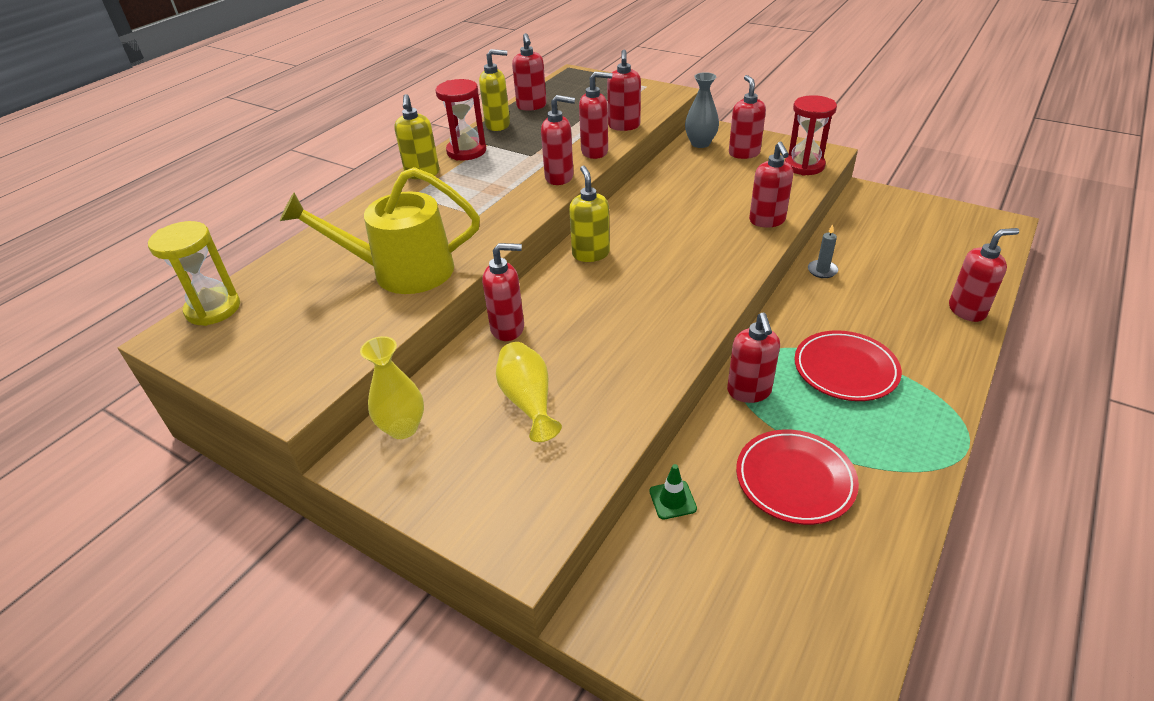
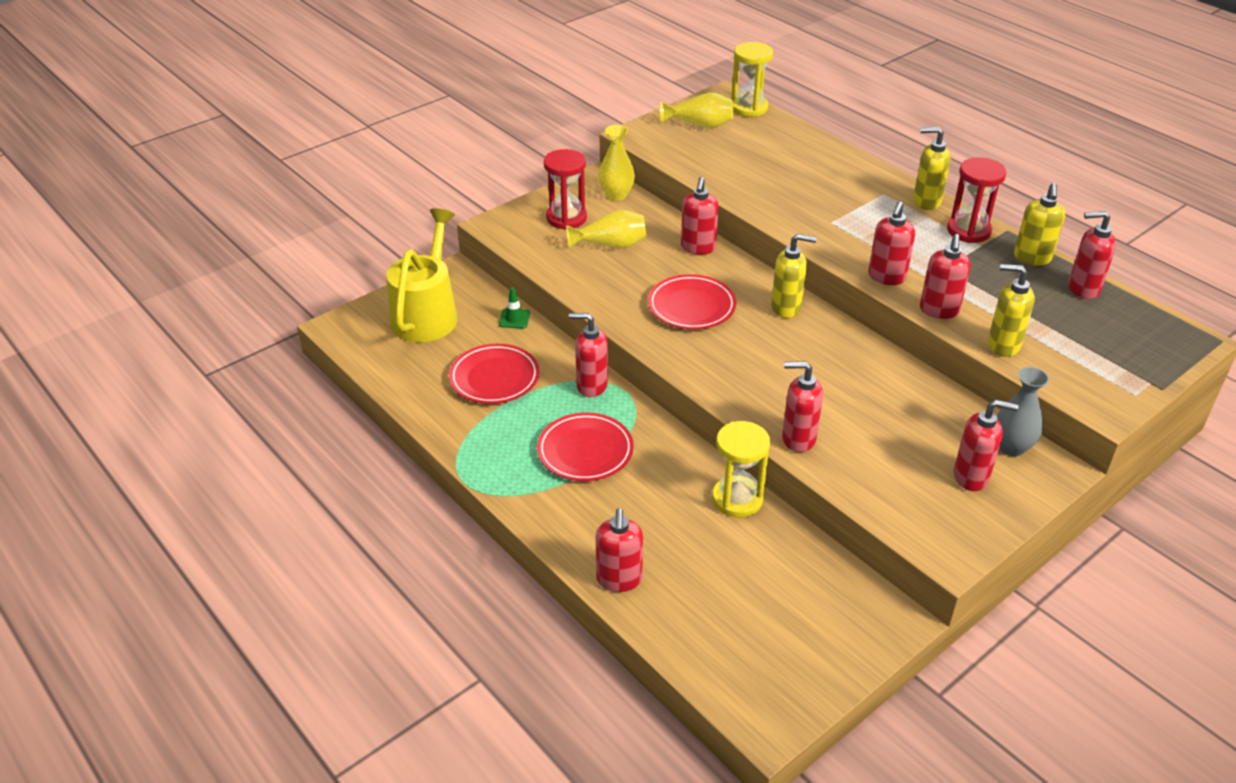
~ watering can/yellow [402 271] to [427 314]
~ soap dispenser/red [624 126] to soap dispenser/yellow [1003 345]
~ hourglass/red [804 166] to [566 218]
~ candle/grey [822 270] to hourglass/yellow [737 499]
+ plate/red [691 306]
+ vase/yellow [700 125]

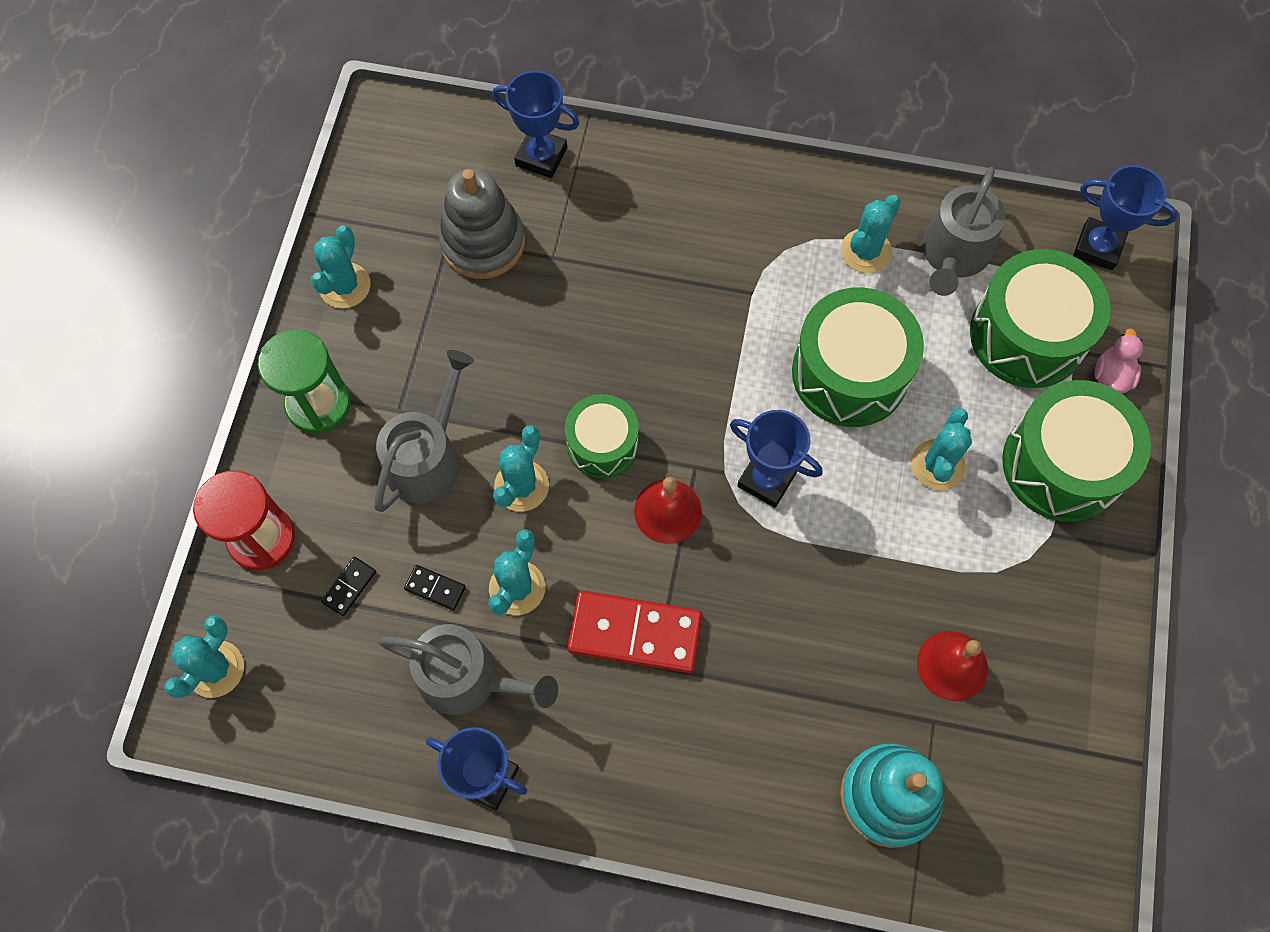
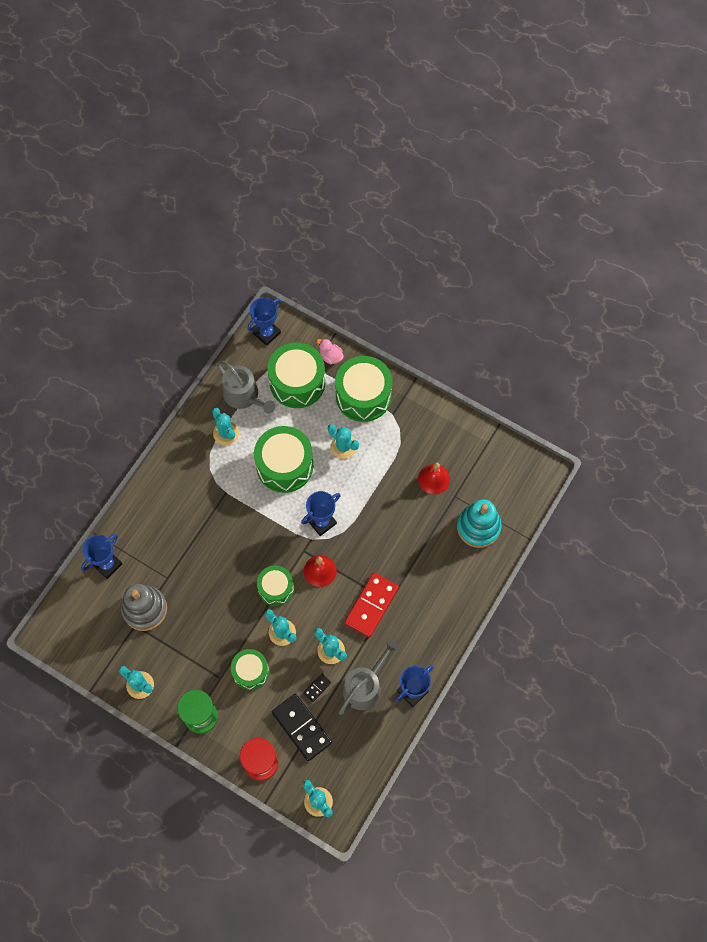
~ domino/black [349 587] = [301 727] x2.24
~ watering can/grey [428 458] to drum/green [250 671]

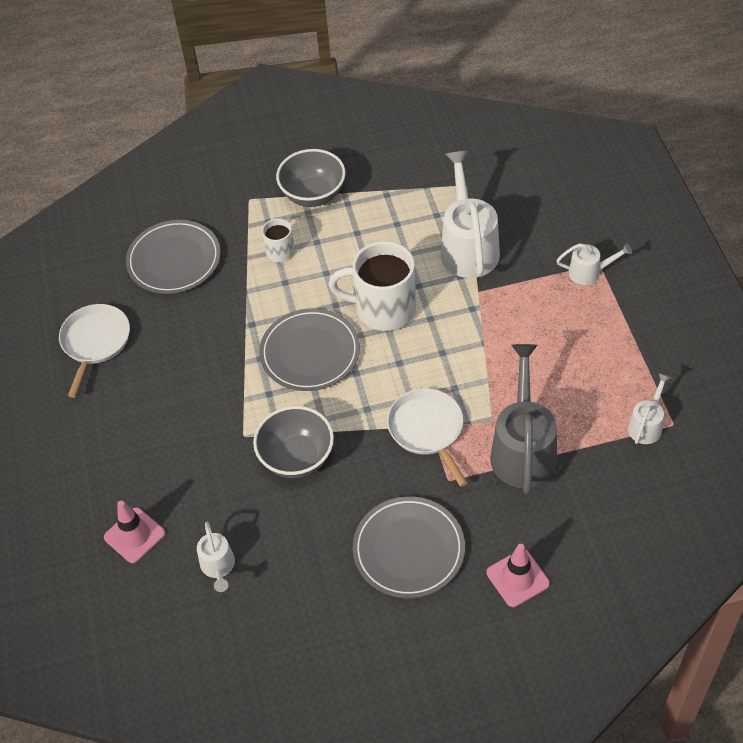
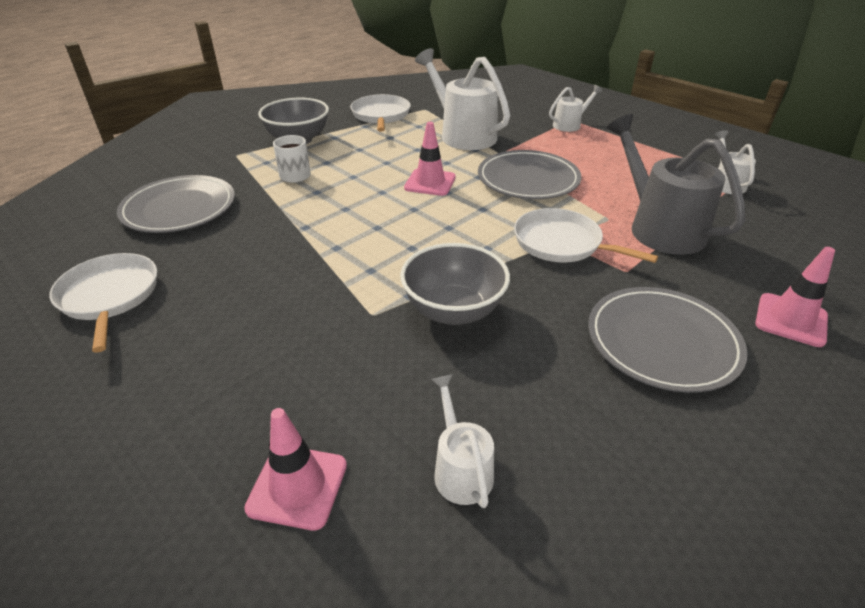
~ watering can/white [218 567] = [460 468] 150 degrees counterclockwise
~ plate/grey [310 353] to [528 179]
~ mug/white [383 309] to traffic cone/pink [430 182]
+ pan/white [381 115]

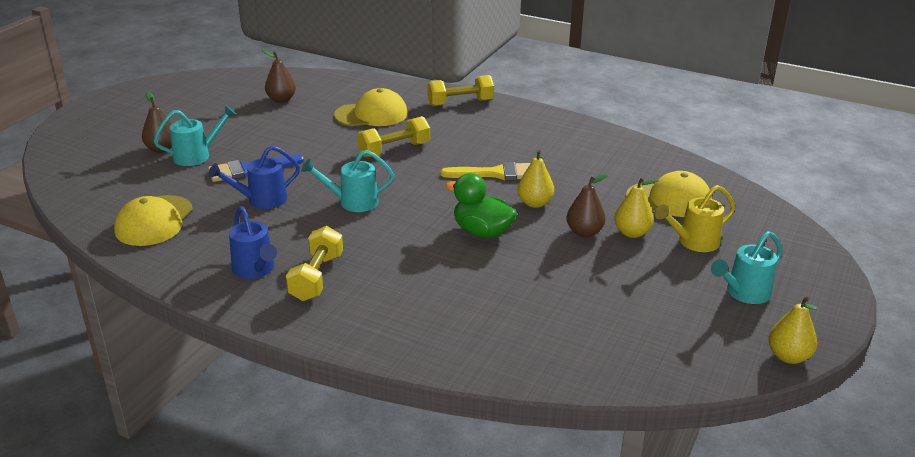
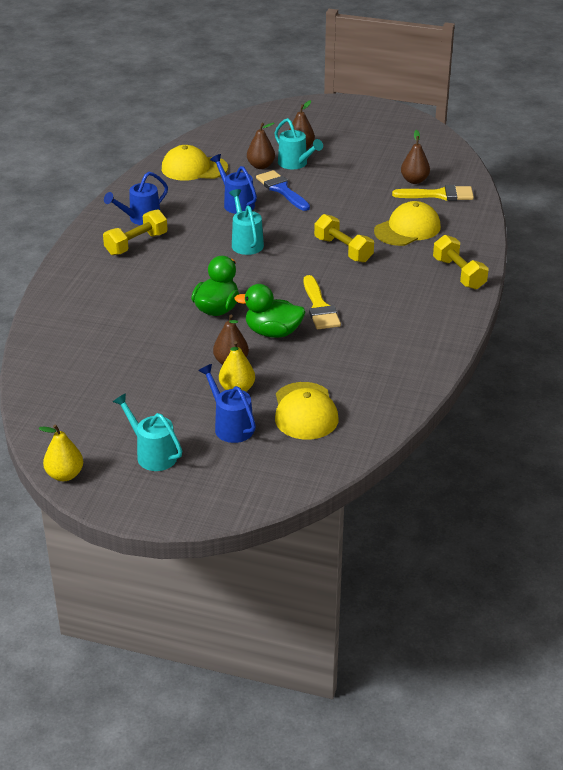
~ dumbbell/yellow [316 277] = [136 244] 45 degrees counterclockwise
~ cap/yellow [371 114] = [407 229] 105 degrees counterclockwise
~ pear/yellow [534 203] to duck/green [273 332]
~ watering can/yellow [693 242] to watering can/blue [230 426]
+ pear/brown [261 166]
+ brush/yellow [439 195]

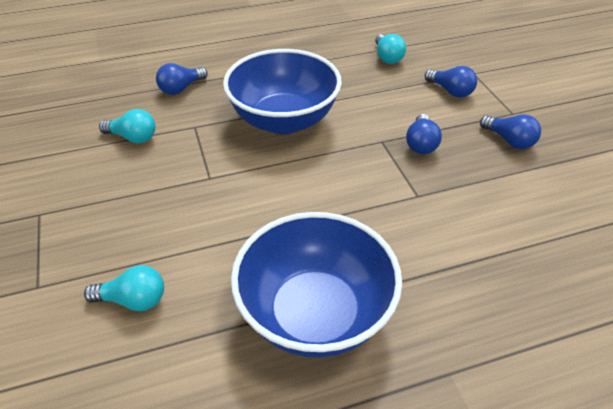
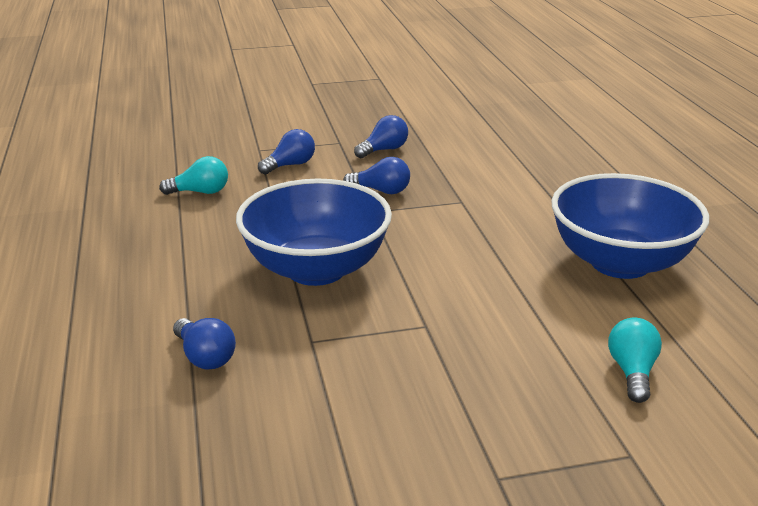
- light bulb/turquoise [133 137]

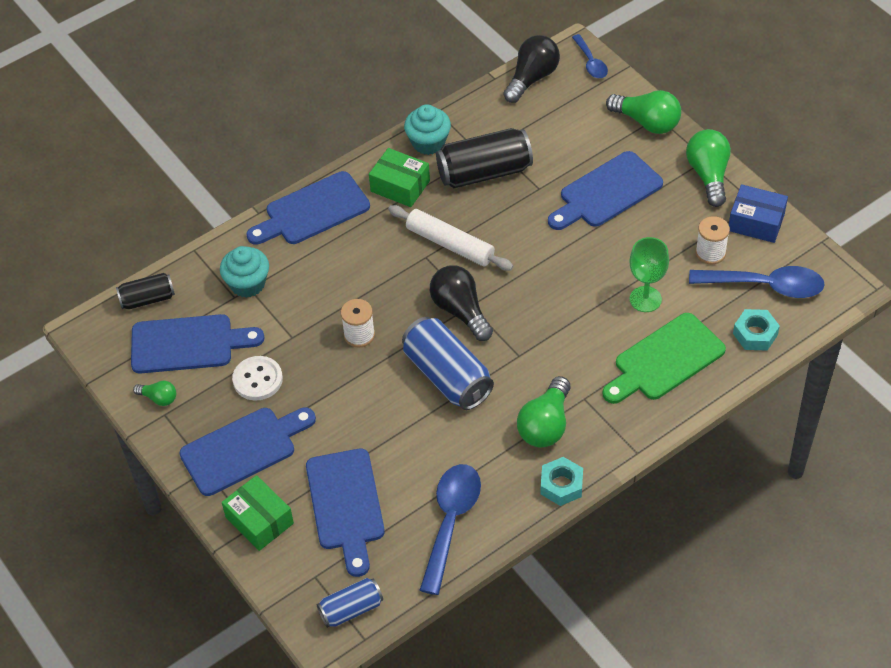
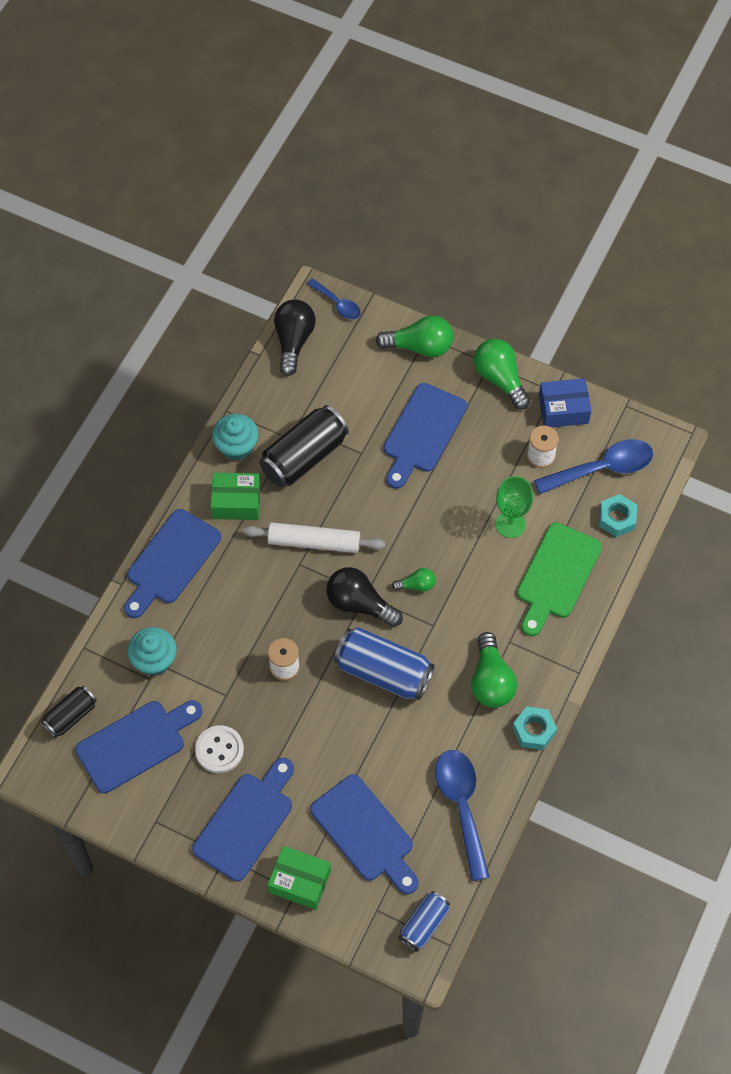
~ light bulb/green [159 398] to [416 585]

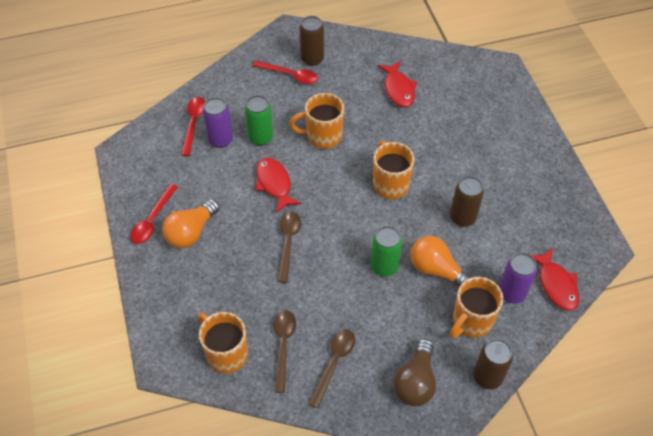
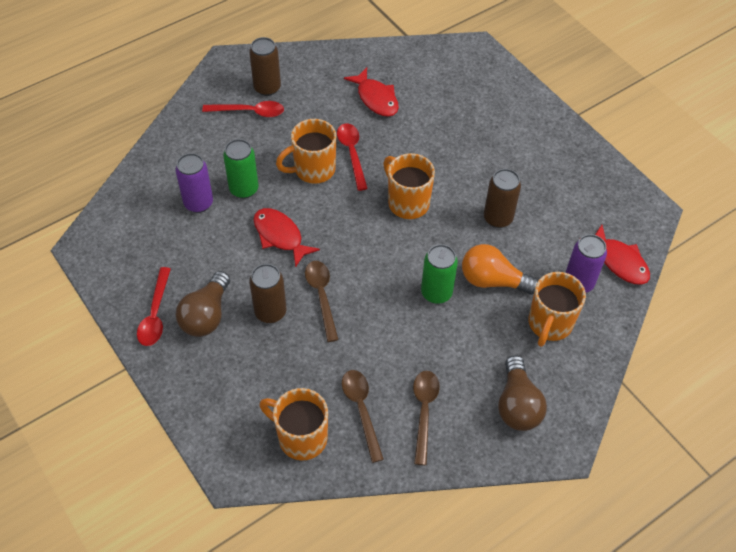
~ light bulb/orange [191 232] to light bulb/brown [206 315]
~ spoon/red [194 124] to [352 154]
~ can/brown [487 377] to [270 312]

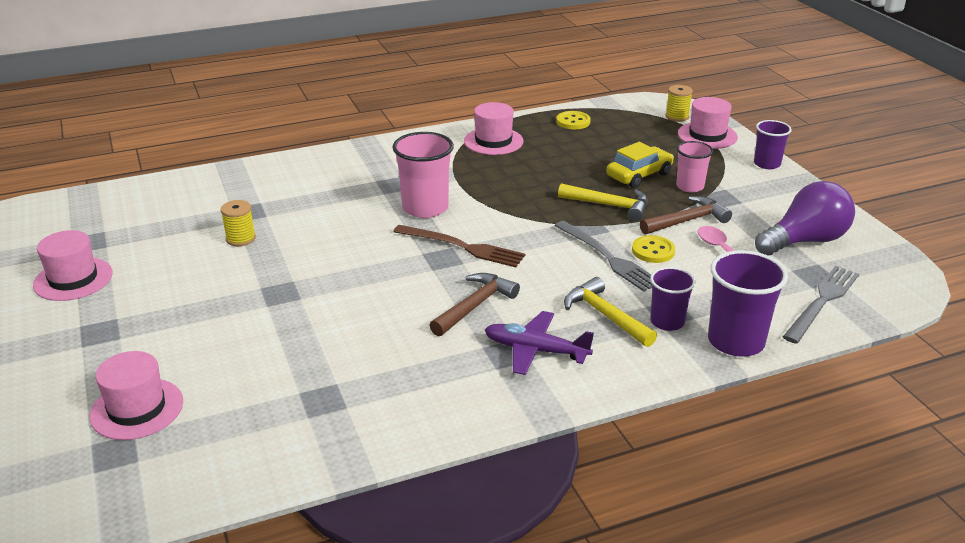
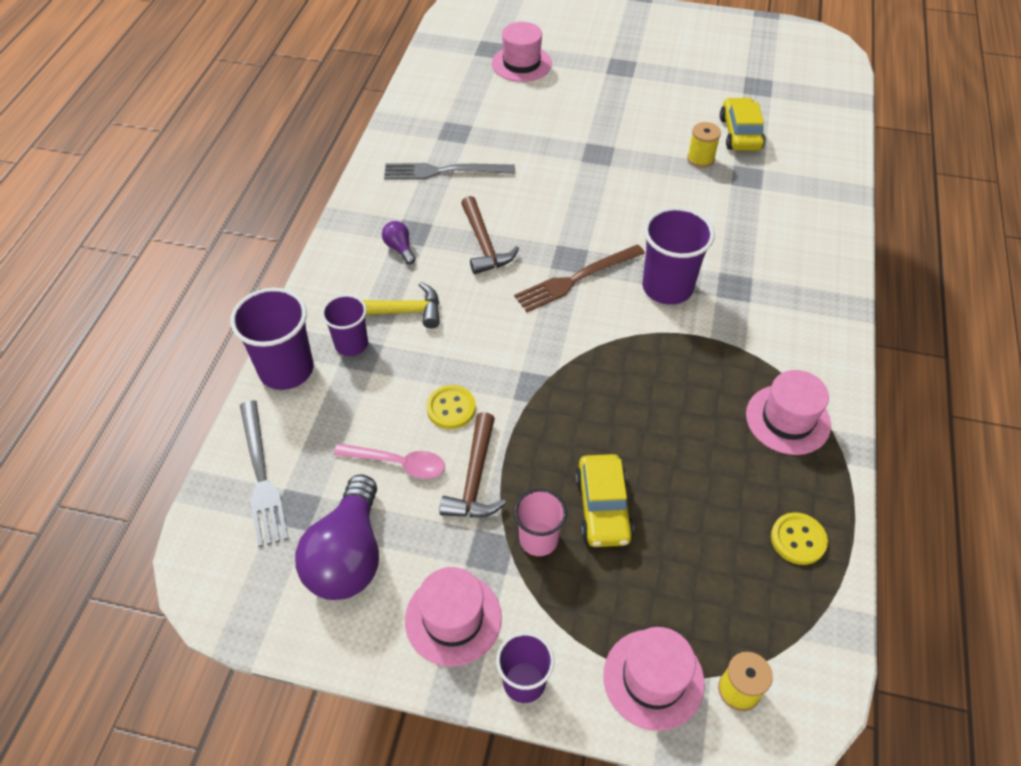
~ hat/pink [73 279] to [453 618]
~ cup/pink [425 208] to cup/purple [667 287]
~ plane/purple [535 350] to light bulb/purple [399 248]
~ fork/grey [608 258] to [444 171]
- hammer/yellow [609 205]
+ car/yellow [740 133]

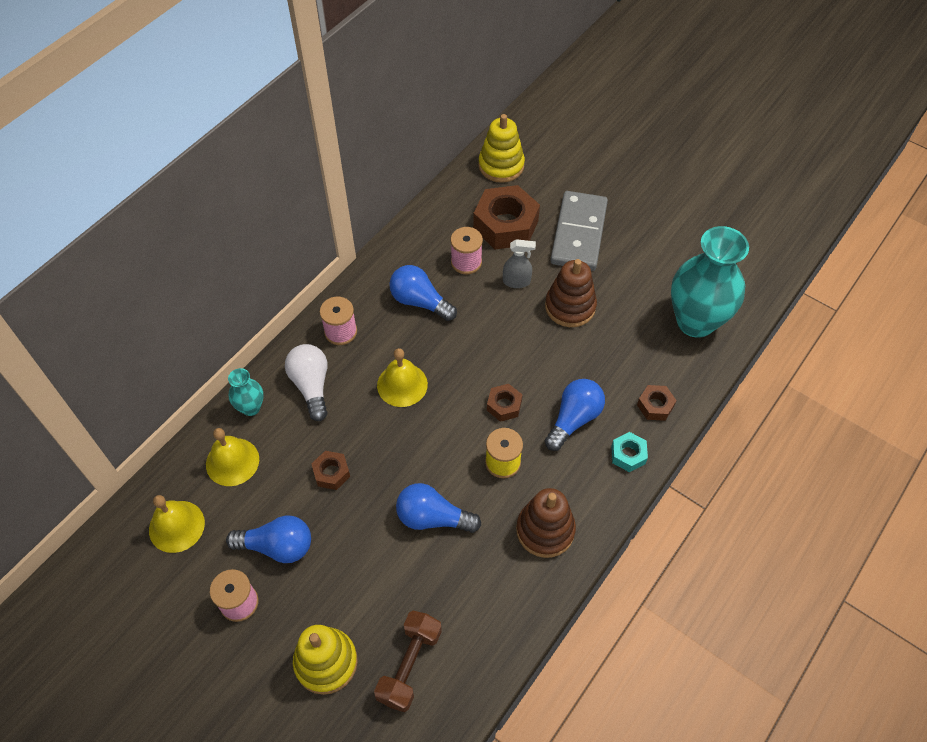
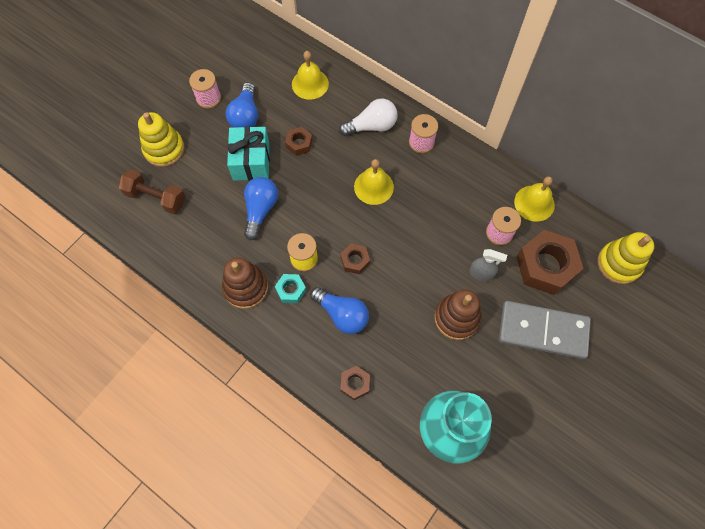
~ bell/yellow [176 526] to [534 203]
- vase/turquoise [251 407]
- light bulb/blue [420 301]
~ spray bottle/grey [516 281] = [481 274] 75 degrees counterclockwise
~ nut/turquoise [628 455] to [291 290]
+ gift/turquoise [251 161]

